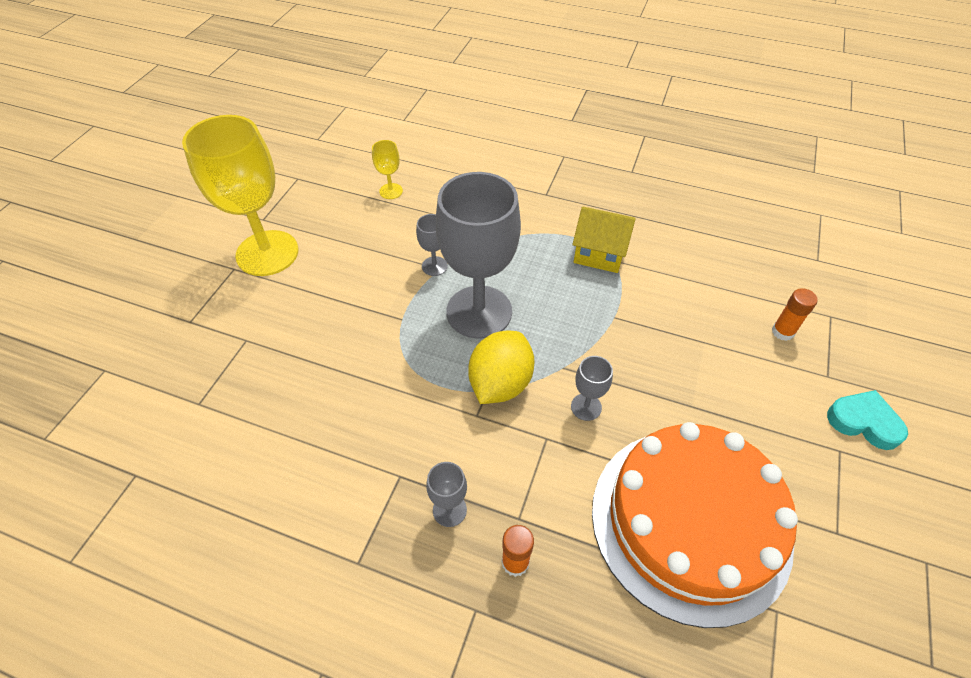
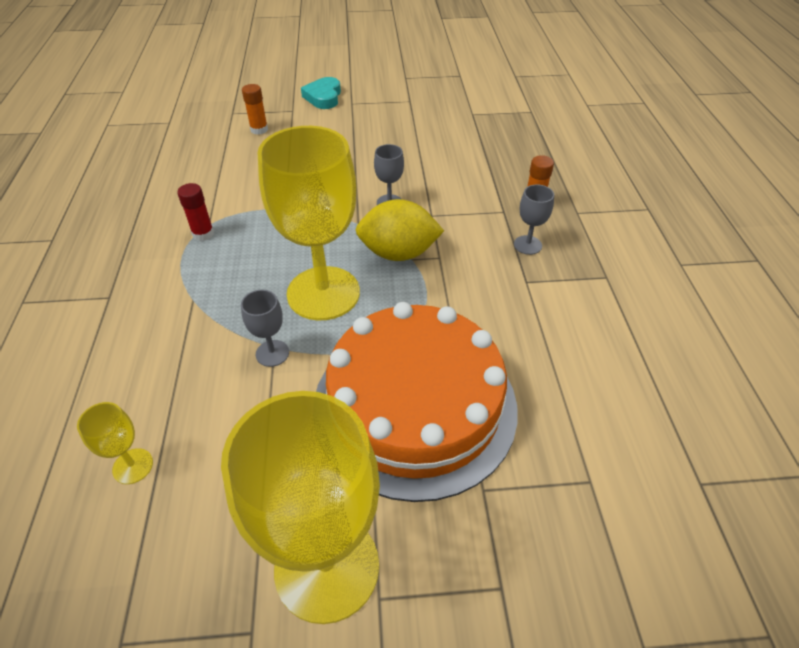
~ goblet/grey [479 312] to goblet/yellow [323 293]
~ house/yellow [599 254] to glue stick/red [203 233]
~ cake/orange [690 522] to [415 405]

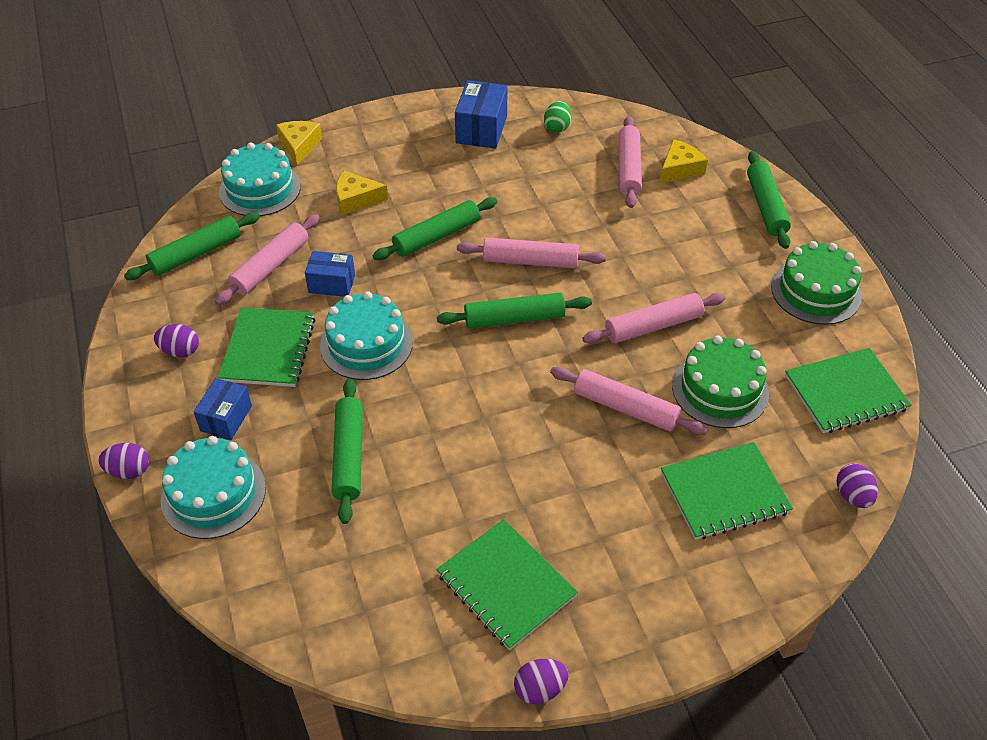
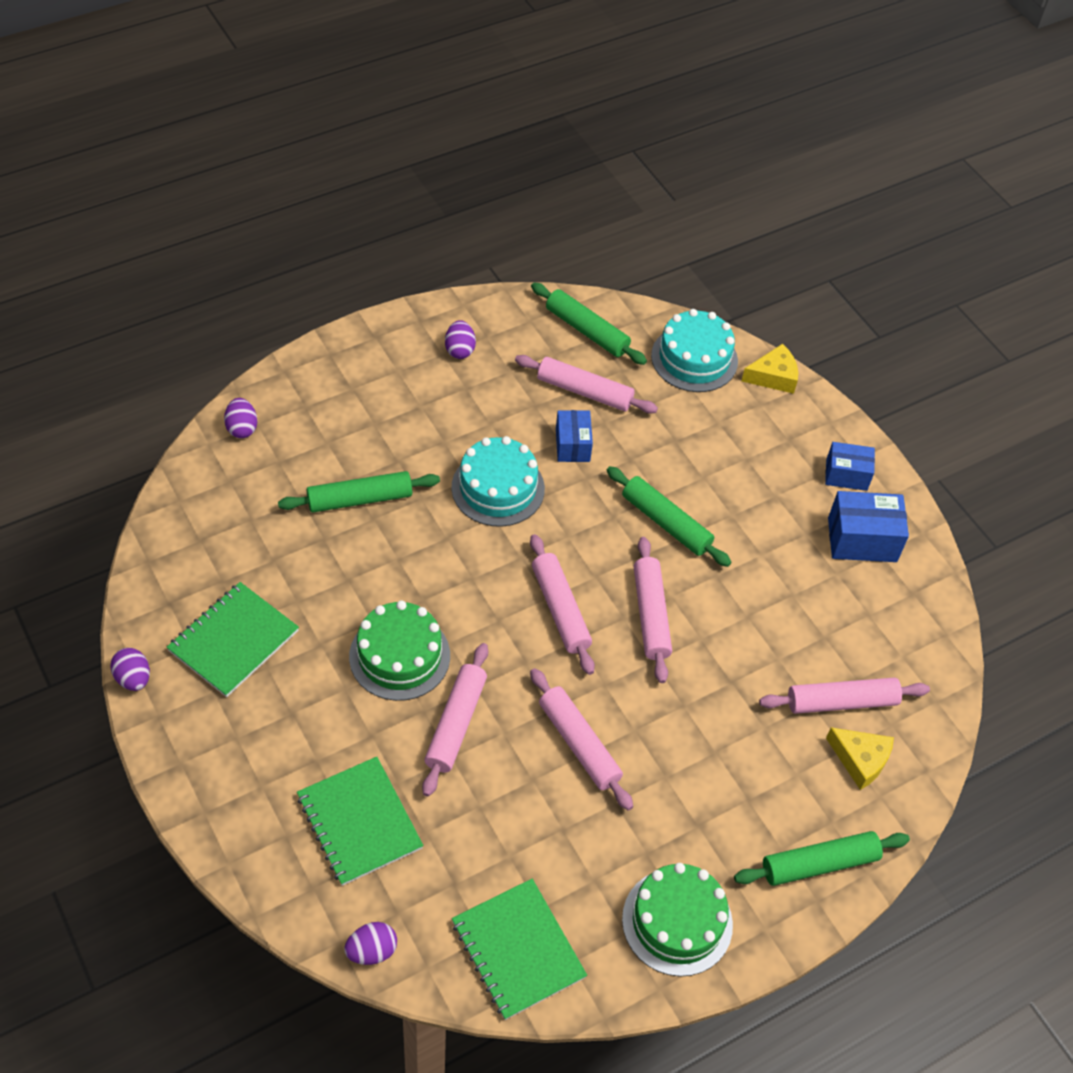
~ egg/purple [129 471] to [242 428]
- cake/turquoise [213 494]
~ box/blue [226 418] to [846 475]
- notebook/green [268 349]
- cheese/yellow [356 199]
~ rolling pin/green [514 319] to rolling pin/pink [560 609]
- egg/green [557 127]
~ cake/green [720 389] to [399 656]

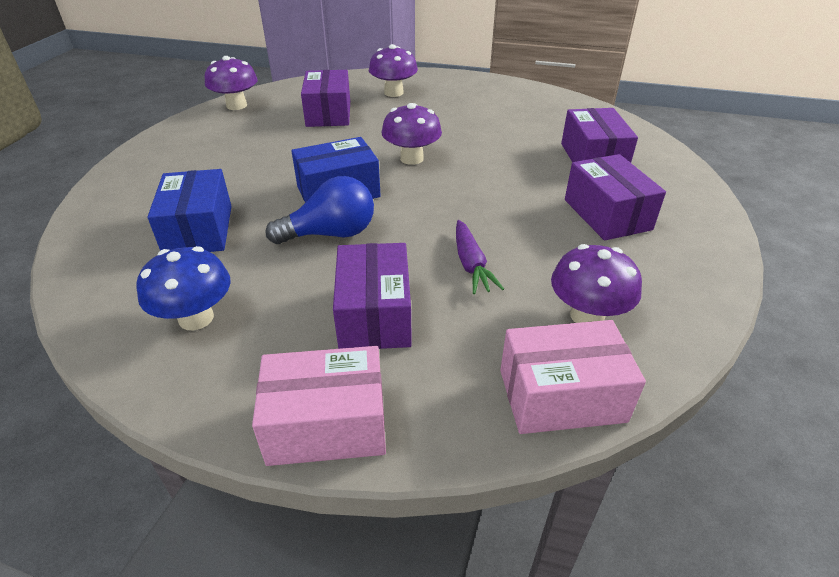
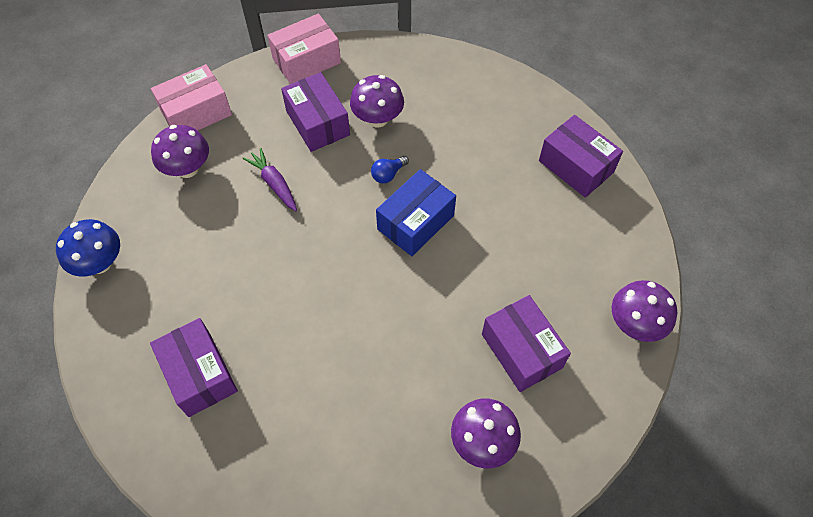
~ mushroom/blue [196 318] to [100 263]
- box/blue [199 230]
~ light bulb/blue [331 234] = [388 174] x0.53
~ mushroom/purple [411 158] to [377 119]
~ box/purple [607 214] to [576 166]

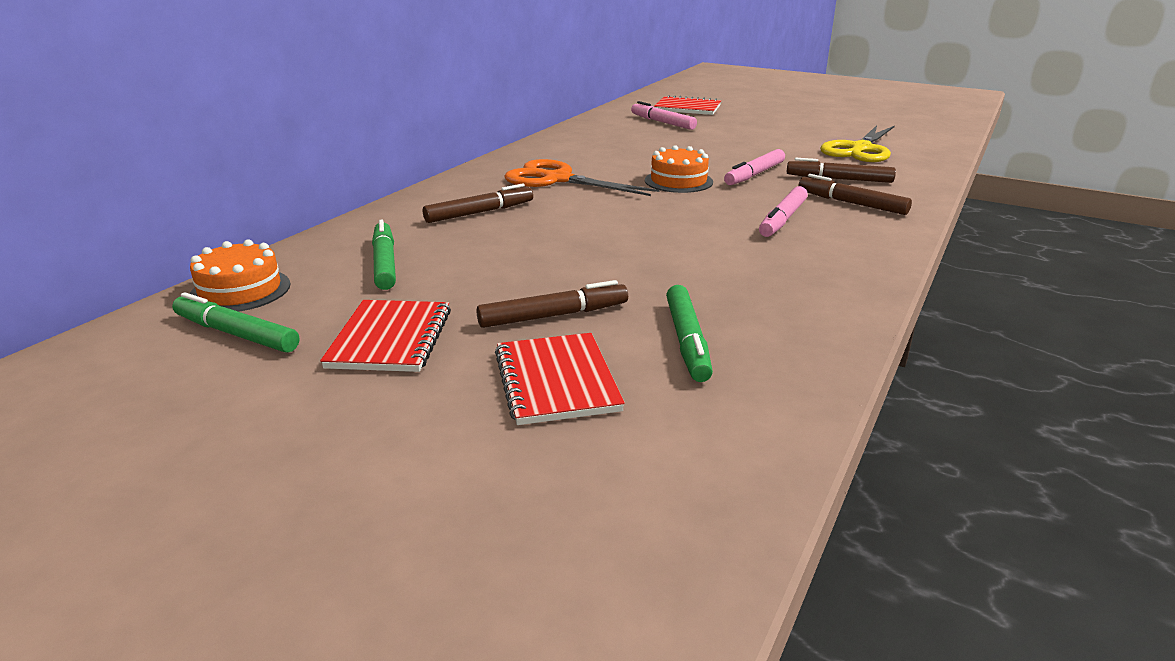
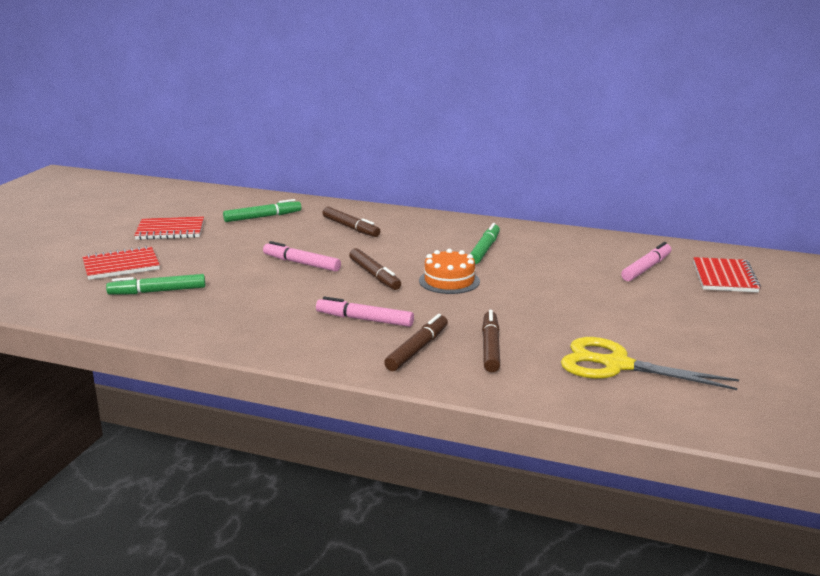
~ marker/green [236 334] to [484 249]
- cake/orange [240 290]
~ marker/brown [553 315] to [374 275]
- scissors/orange [557 179]
~ marker/pink [754 175] to [301 263]

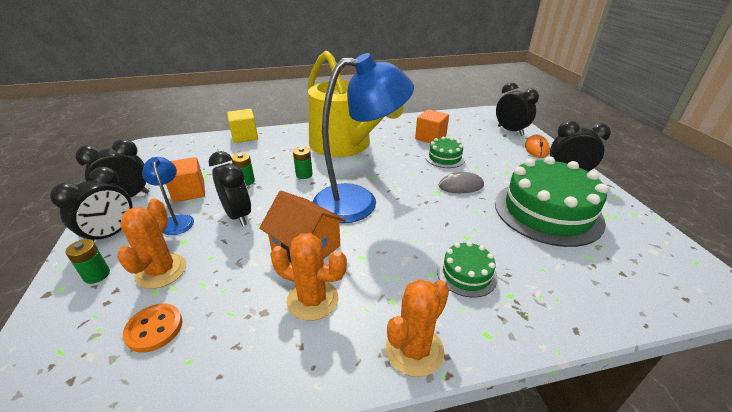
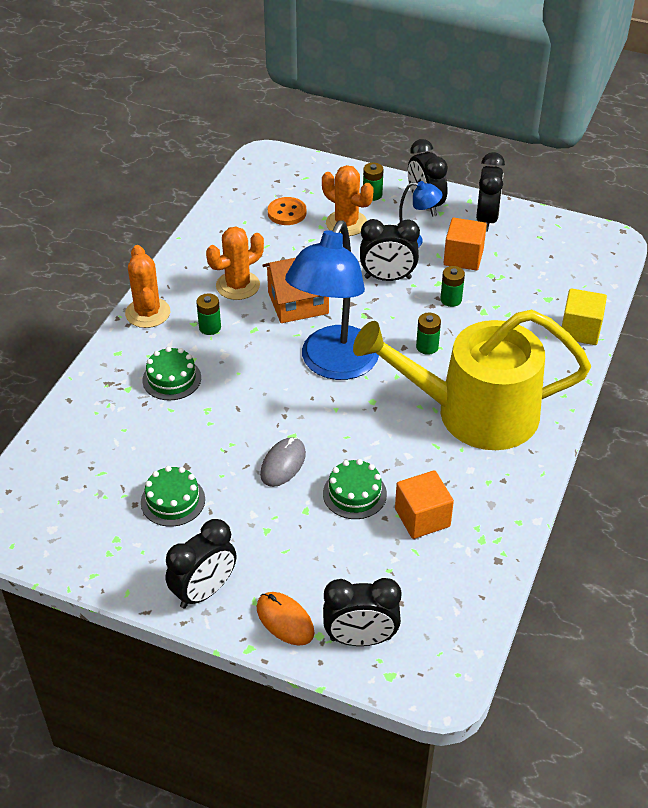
~ cake/green [547 211] = [173 501] x0.48
+ battery/green [210 327]

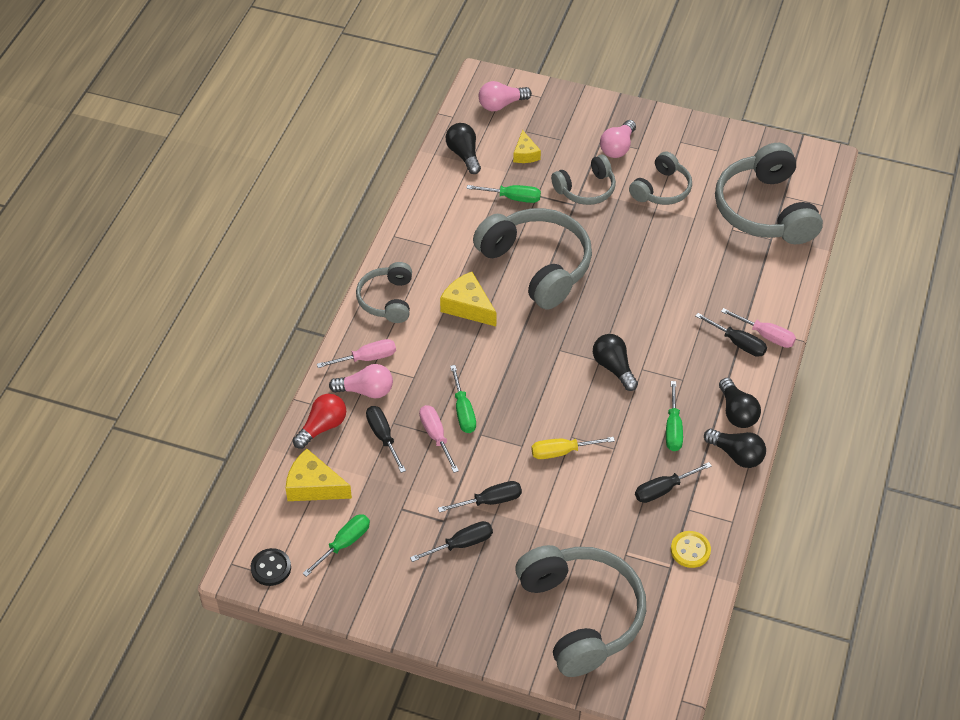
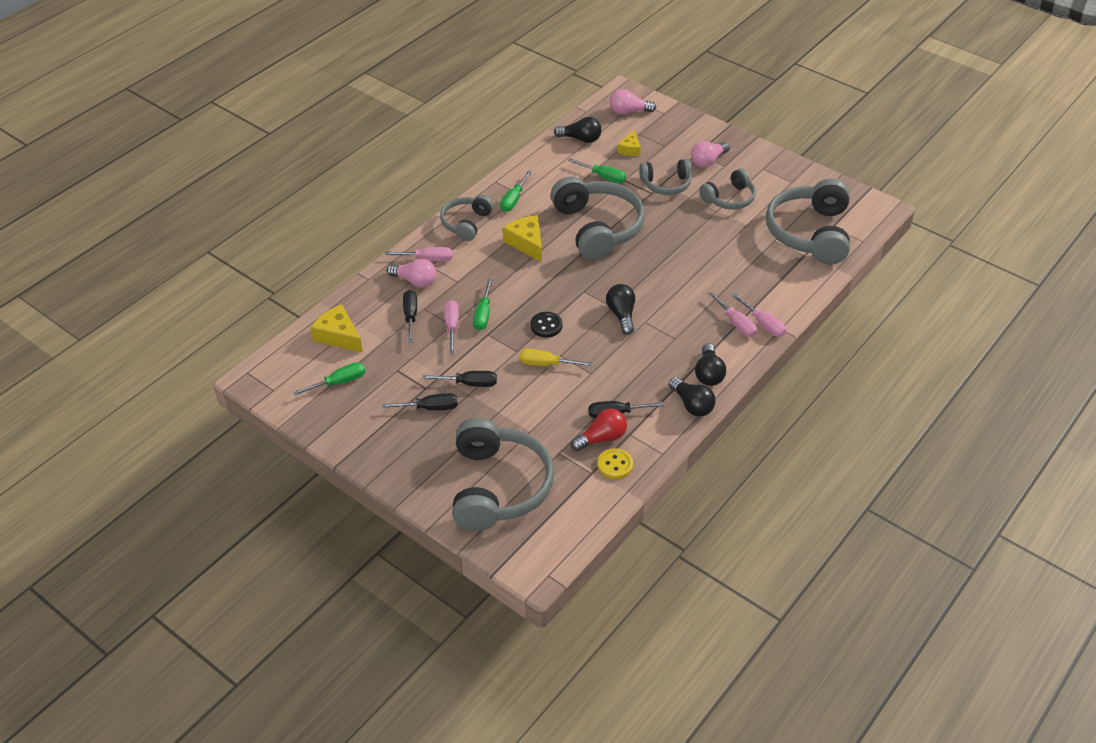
~ button/black [271 568] to [546 326]
~ light bulb/red [322 427] to [601 438]
~ light bulb/black [464 155] = [580 139] 105 degrees clockwise
~ screwdriver/green [673 428] to [514 200]
~ screwdriver/black [737 343] to screwdriver/pink [736 323]

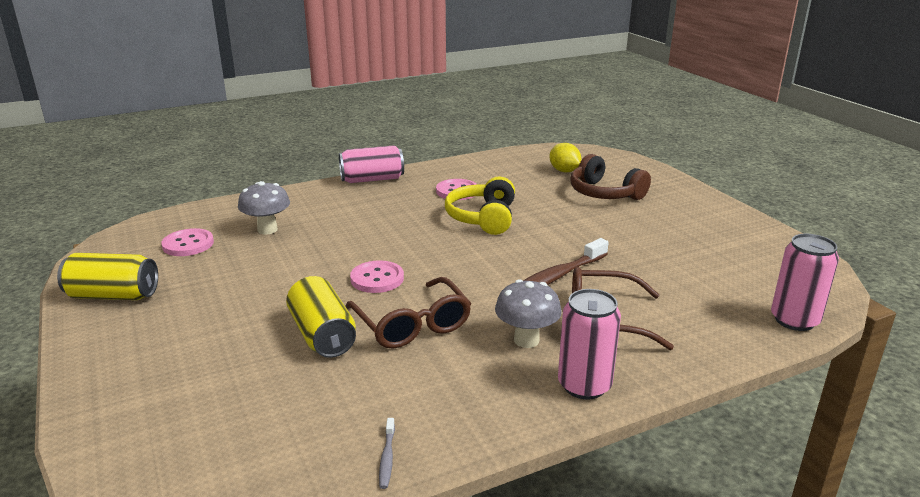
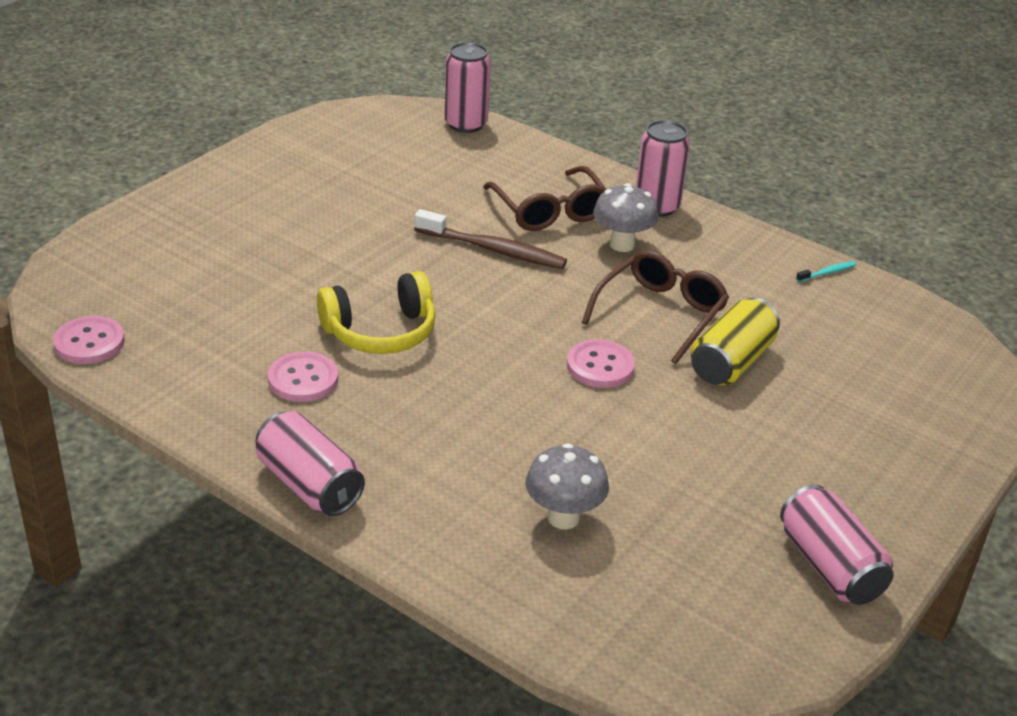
~ can/yellow [113 295] to can/pink [830 566]
~ button/pink [188 244] to [89 342]
~ toothbrush/grey [387 458] to toothbrush/turquoise [827 273]
- lemon/yellow [564 171]
- headphones/brown [604 193]

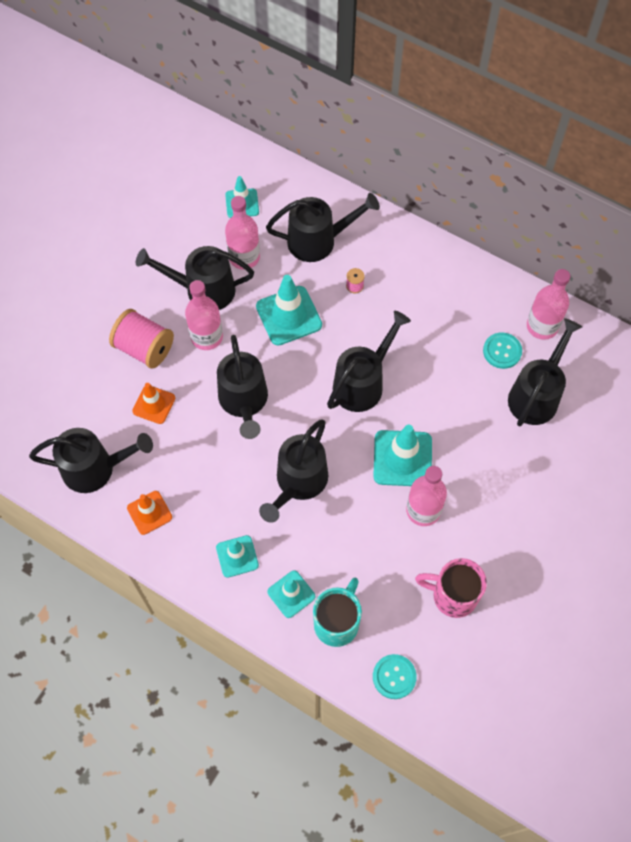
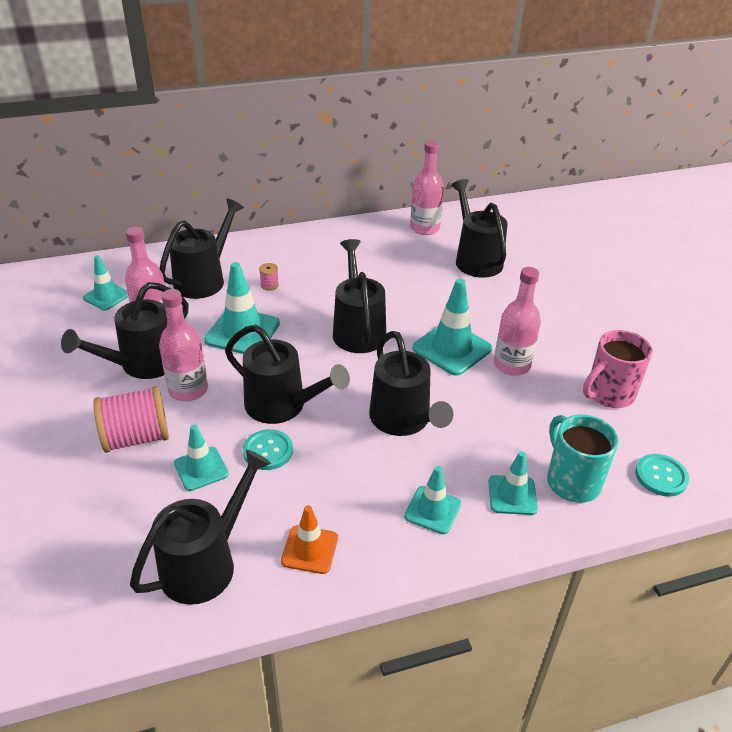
~ traffic cone/orange [154 404] to traffic cone/turquoise [201 469]
~ button/turquoise [502 351] to [268 451]

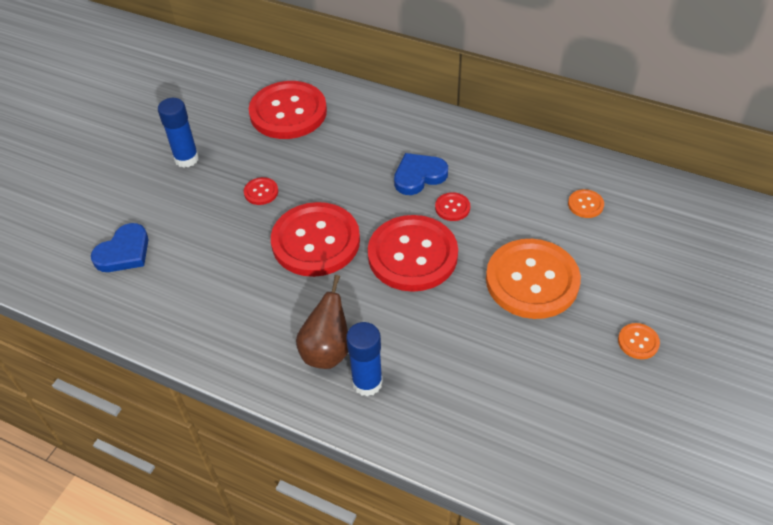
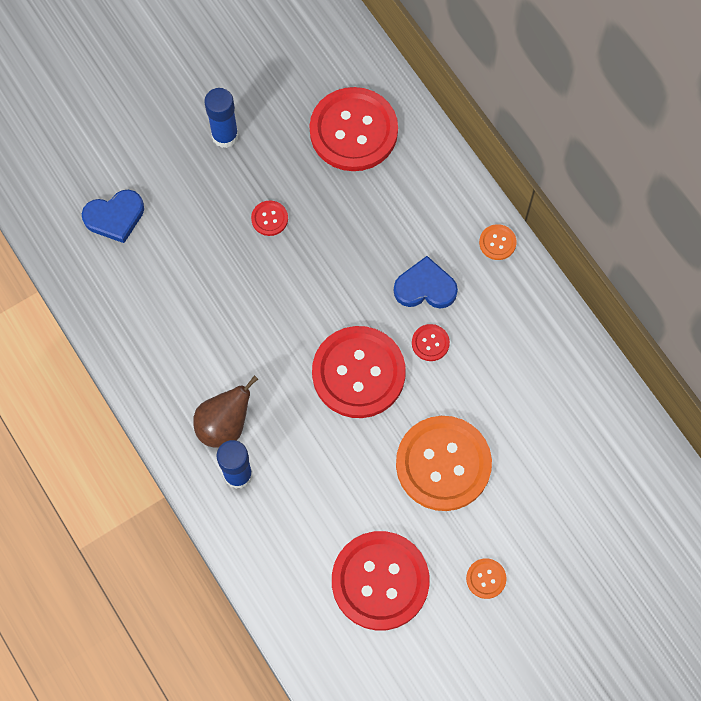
~ button/red [316 241] to [380 581]
~ button/orange [585 204] to [497 243]

